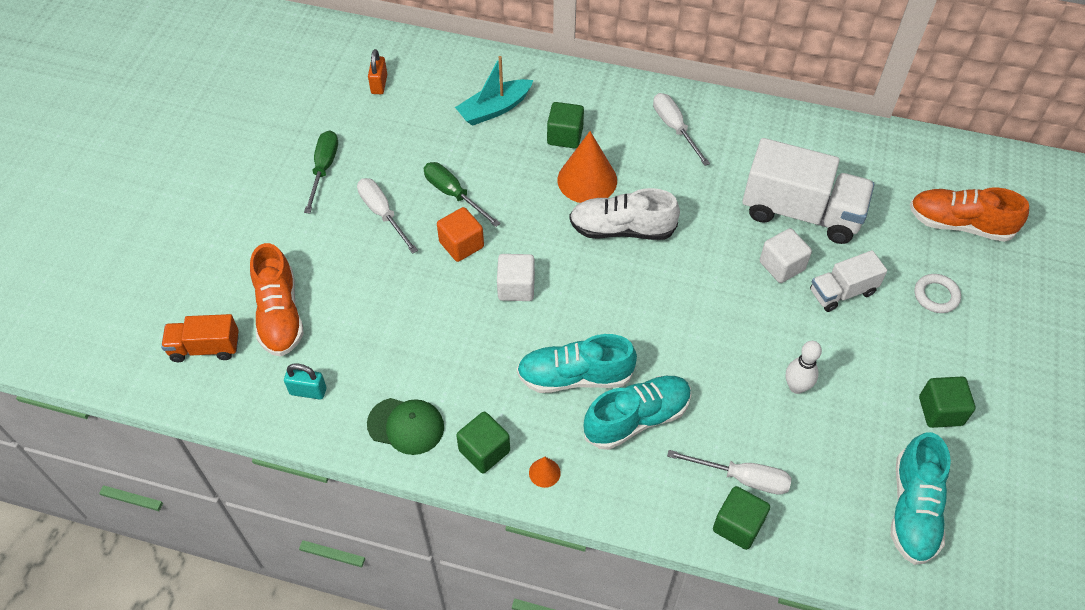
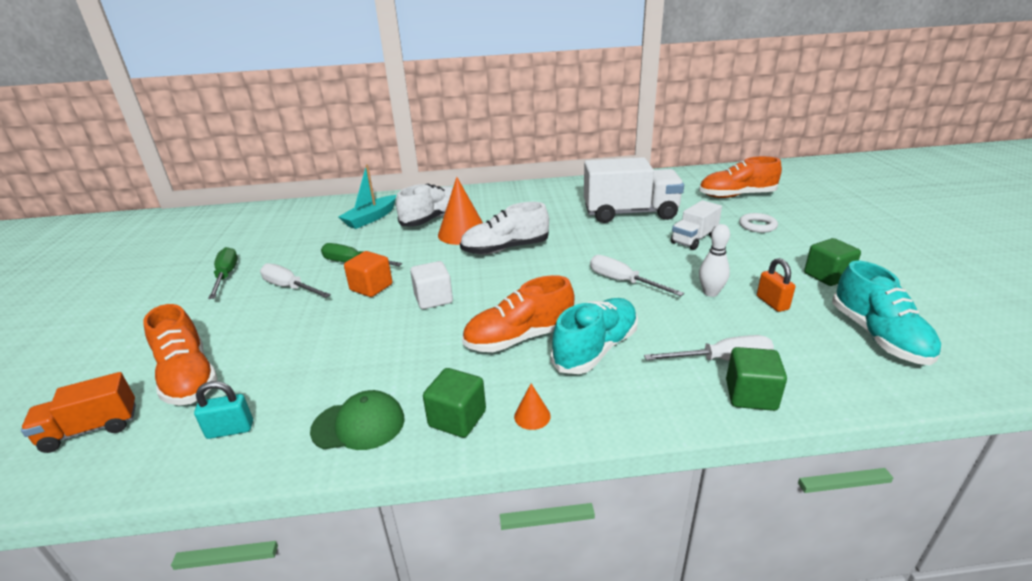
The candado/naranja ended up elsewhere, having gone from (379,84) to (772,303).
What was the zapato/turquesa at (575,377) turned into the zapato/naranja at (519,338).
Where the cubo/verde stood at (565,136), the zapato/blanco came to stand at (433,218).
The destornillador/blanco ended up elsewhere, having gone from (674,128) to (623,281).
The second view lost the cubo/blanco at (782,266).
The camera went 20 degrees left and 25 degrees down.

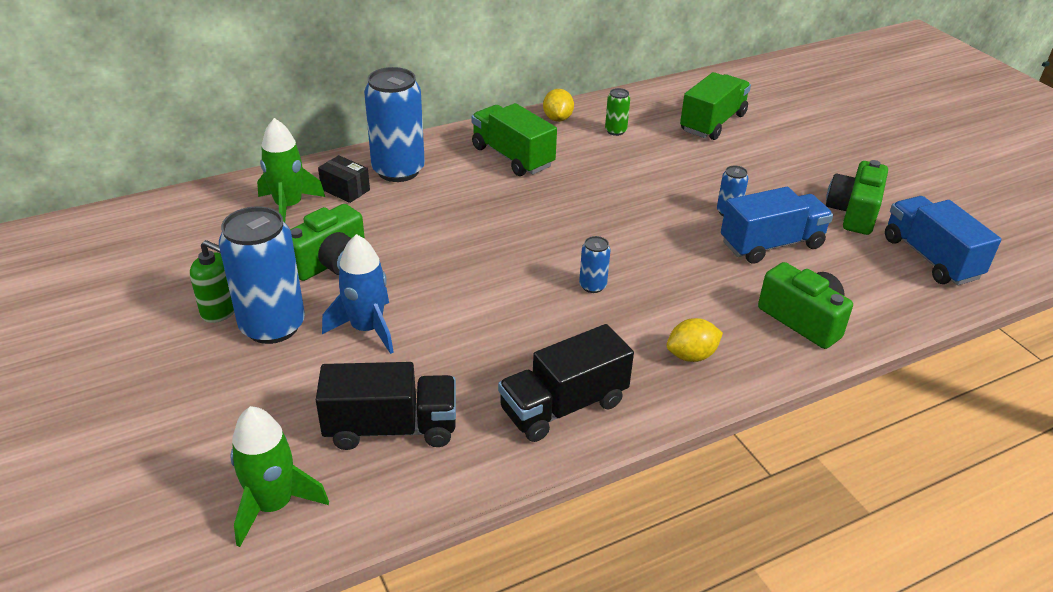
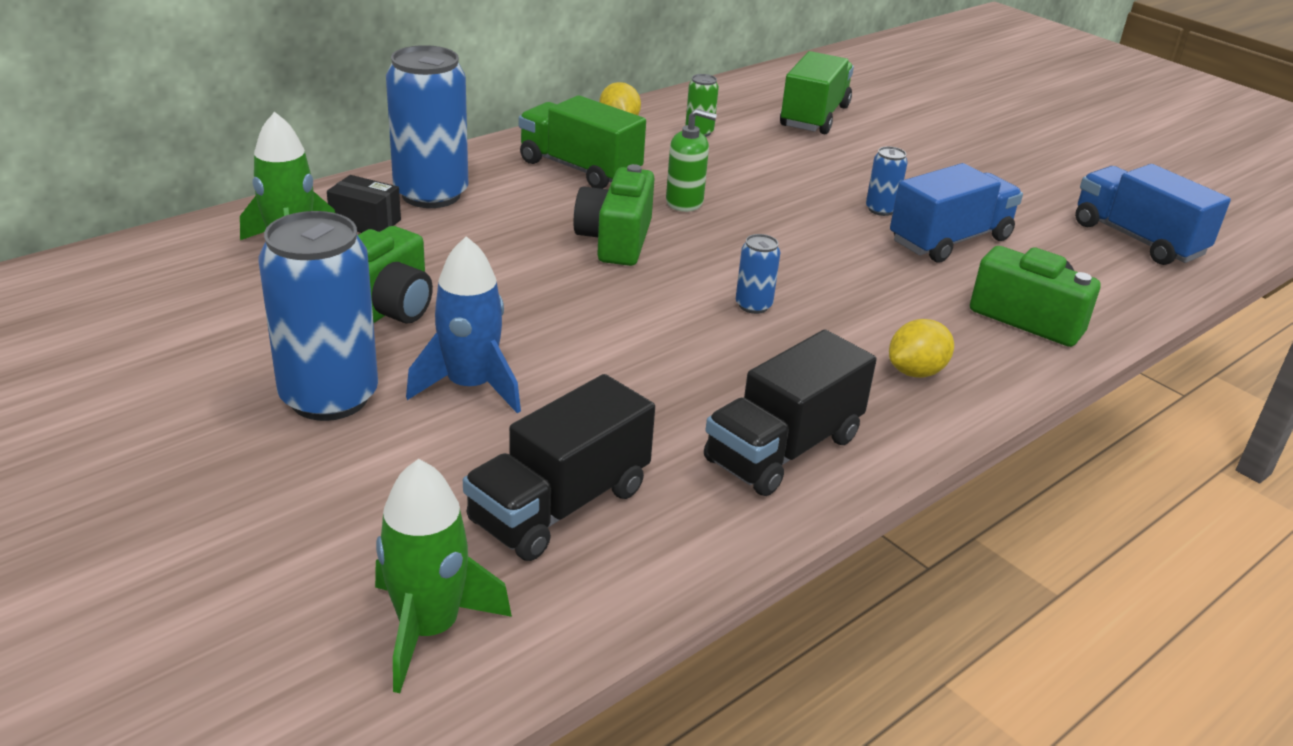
The dispensador de jabón/verde ended up elsewhere, having gone from (220,311) to (684,202).
The camión/negro at (391,428) ended up facing another way, 150 degrees clockwise from before.
The cámara/verde ended up elsewhere, having gone from (853,213) to (615,240).
The camera went 15 degrees left and 5 degrees down.

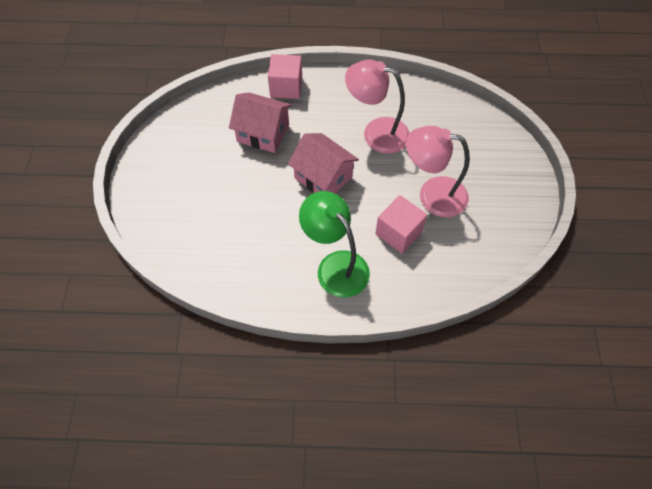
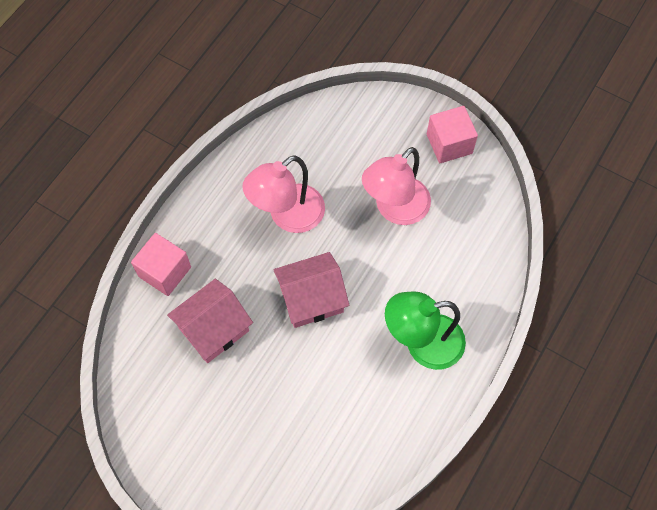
The cubo/rosa ended up elsewhere, having gone from (398,233) to (449,144).
The camera went 60 degrees left and 5 degrees up.

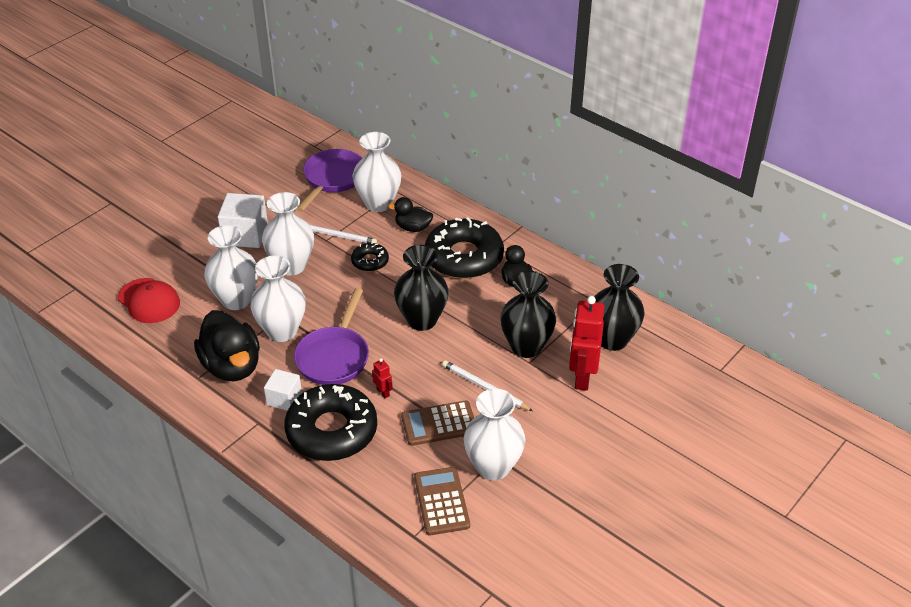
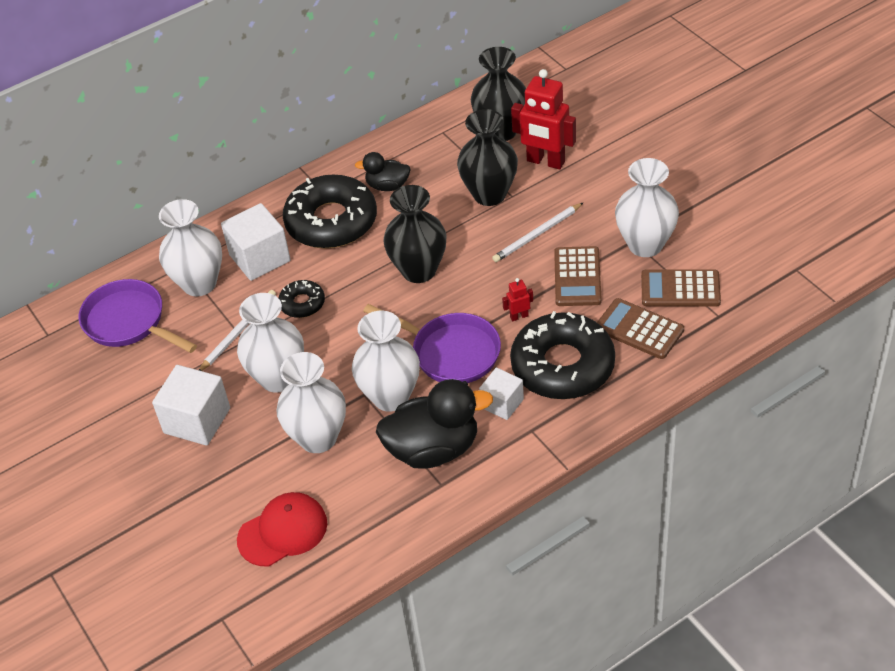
Where the pato/negro stood at (413,228), the cubo/blanco came to stand at (260,258).
The second view gained the calculadora/marrón at (639,329).
The camera went 70 degrees left and 5 degrees up.

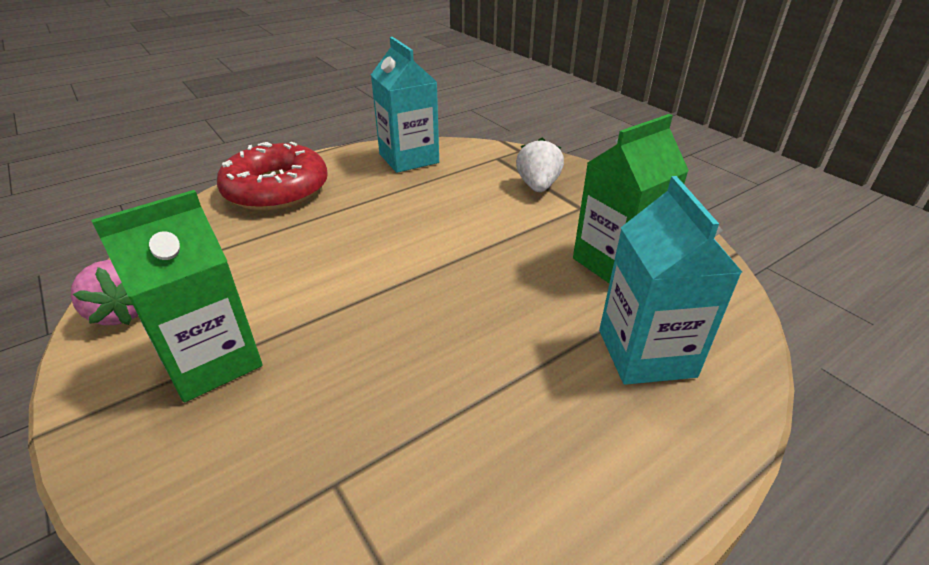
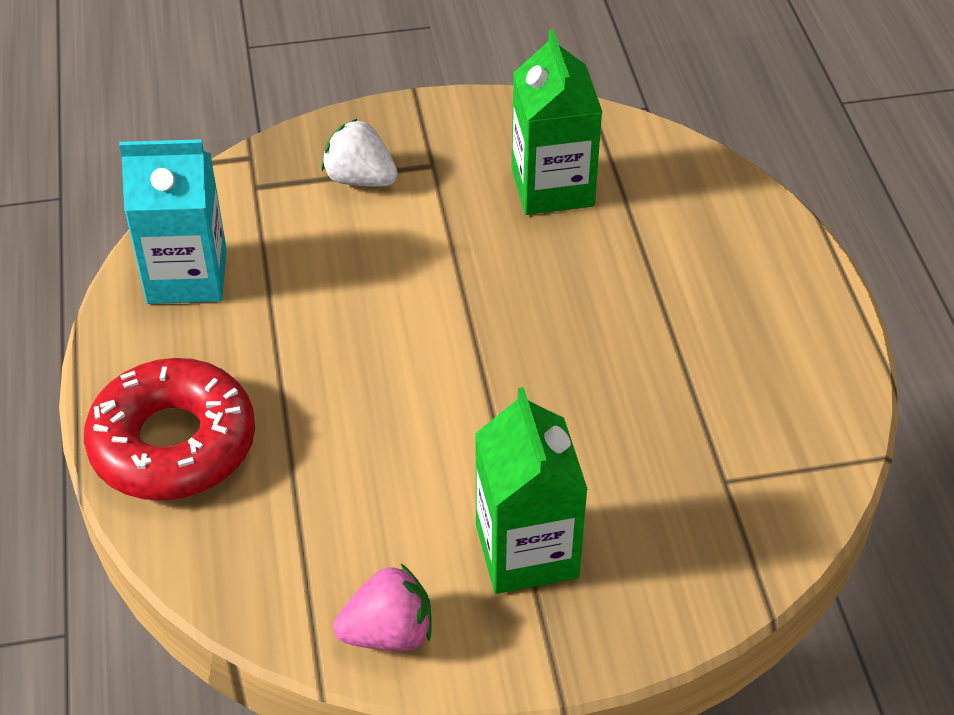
The second view lost the cartón de leche/turquesa at (646,353).
The camera went 65 degrees left and 10 degrees up.

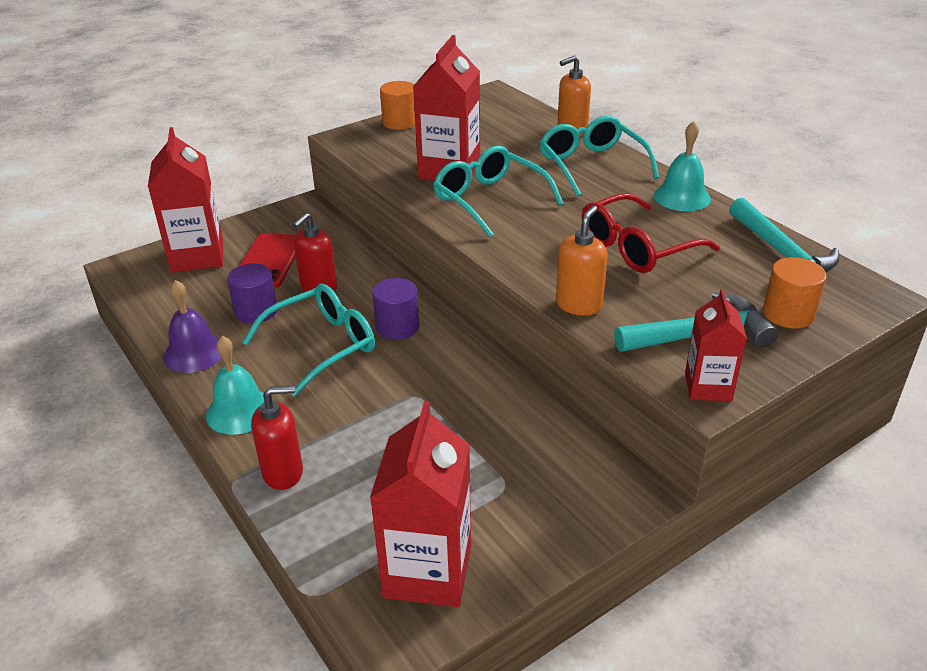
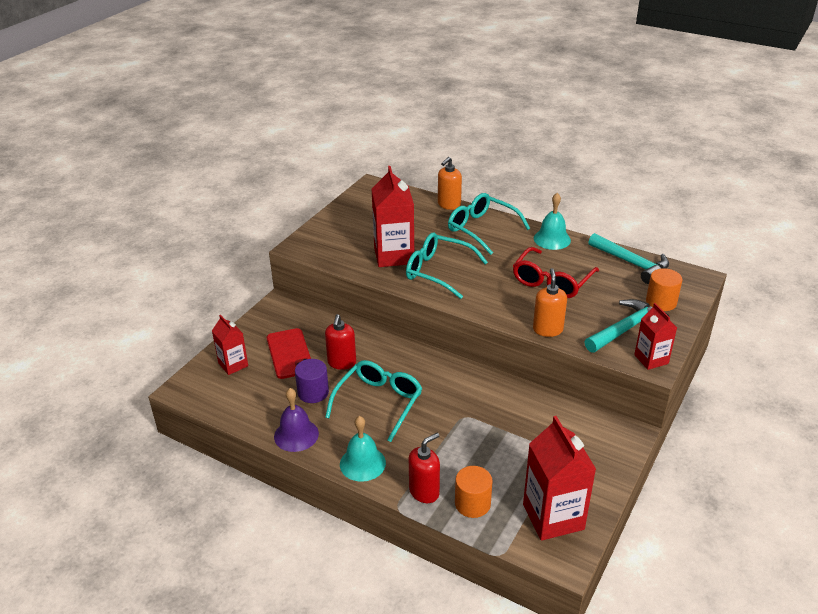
The size of the cartón de leche/rojo at (197,256) changed by a factor of 0.58.
The second view lost the cilindro/morado at (397,327).
The cilindro/naranja ended up elsewhere, having gone from (400,122) to (472,504).
The camera went 25 degrees left and 0 degrees up.

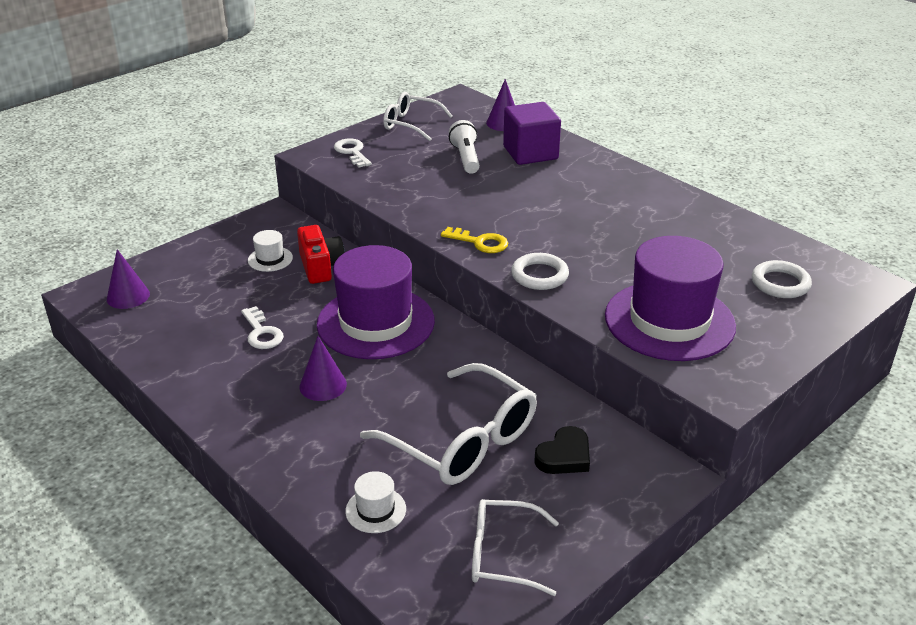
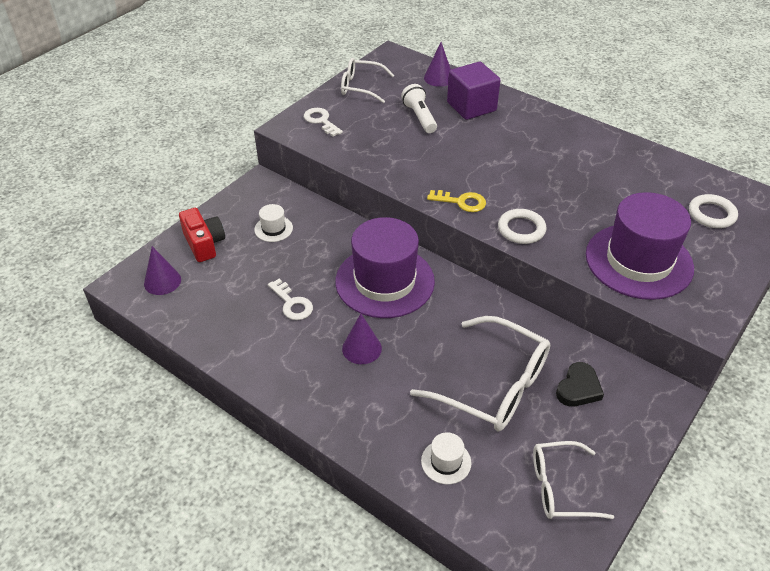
The cámara/rojo ended up elsewhere, having gone from (321,267) to (204,244).
The camera went 10 degrees left and 10 degrees up.

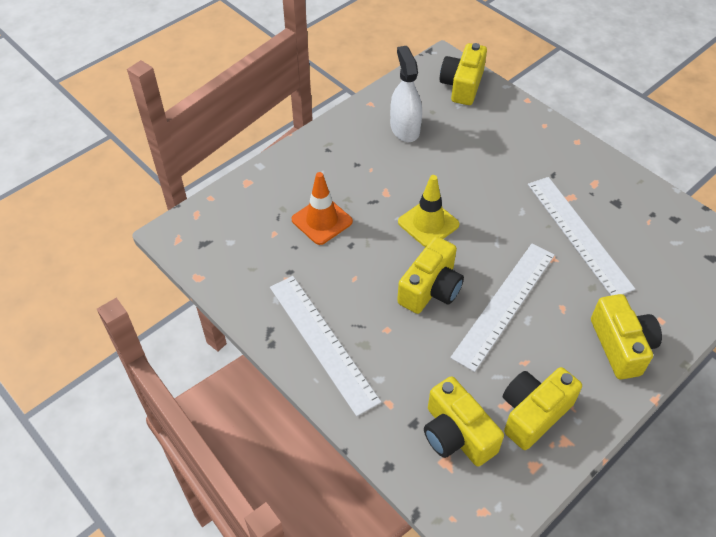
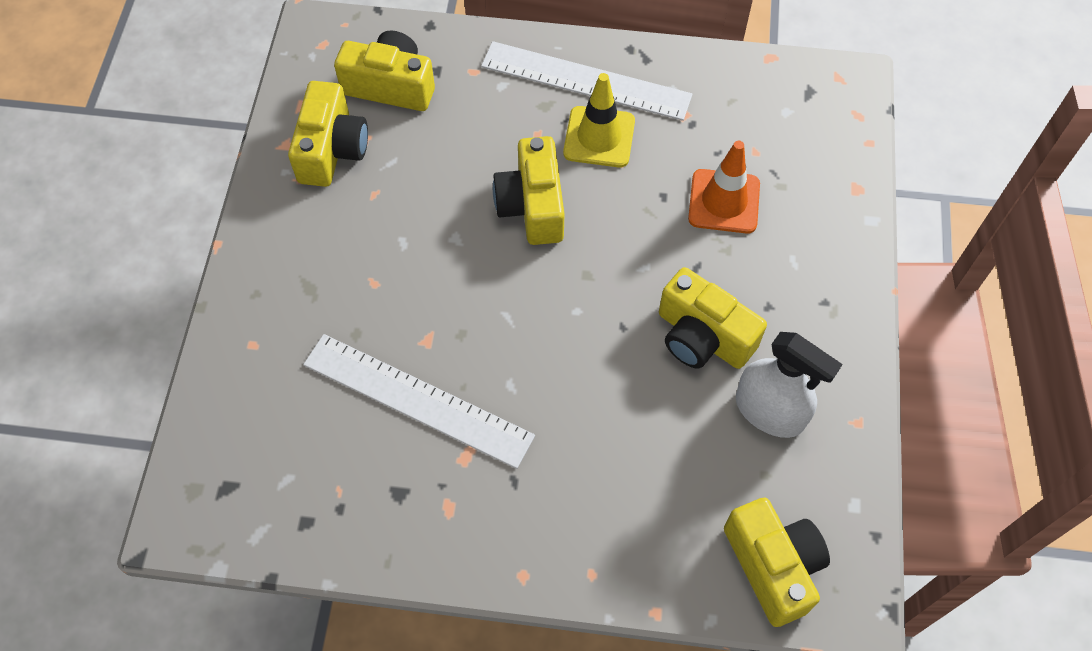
The cono de tráfico/amarillo ended up elsewhere, having gone from (428,223) to (599,137).
The second view lost the regla/blanco at (504,304).
The cámara/amarillo ended up elsewhere, having gone from (621,346) to (702,336).
The camera went 140 degrees right and 10 degrees up.

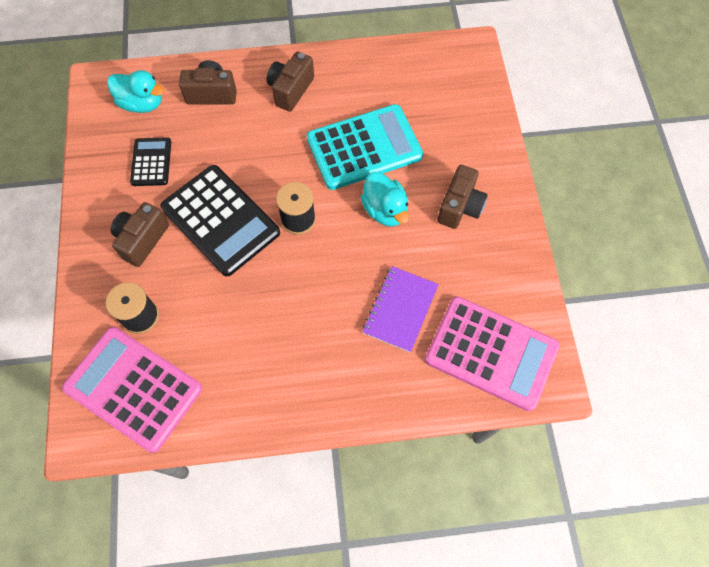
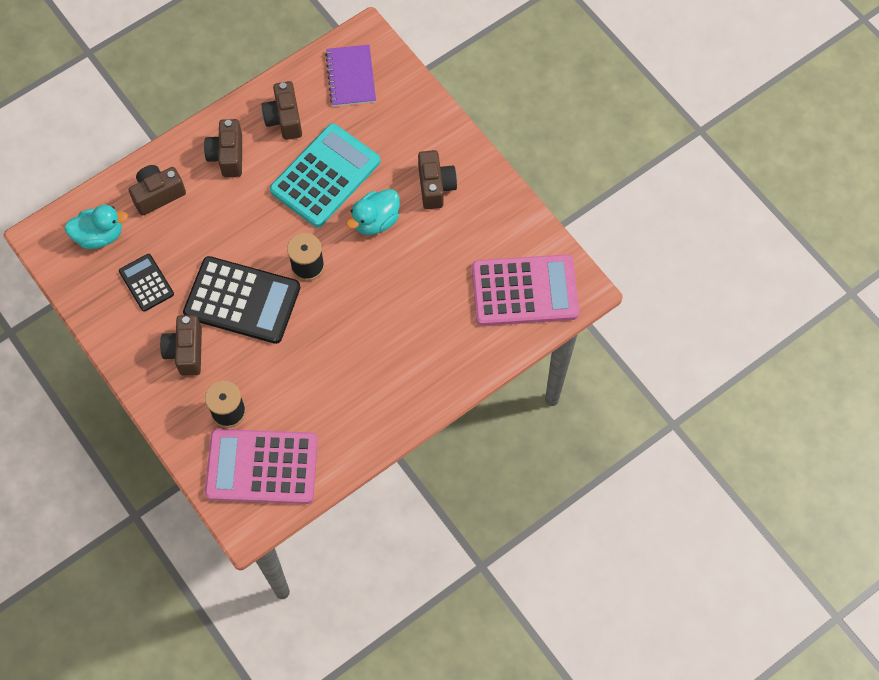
The pato/turquesa at (385,210) ended up facing another way, 105 degrees clockwise from before.
The cuaderno/morado ended up elsewhere, having gone from (400,309) to (351,77).
The second view gained the cámara/marrón at (284,119).
The camera went 30 degrees left and 0 degrees up.

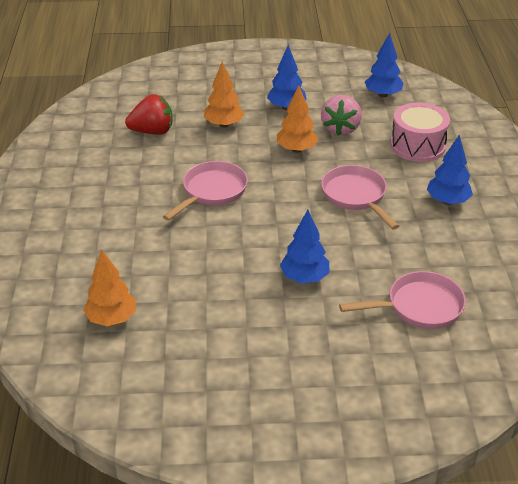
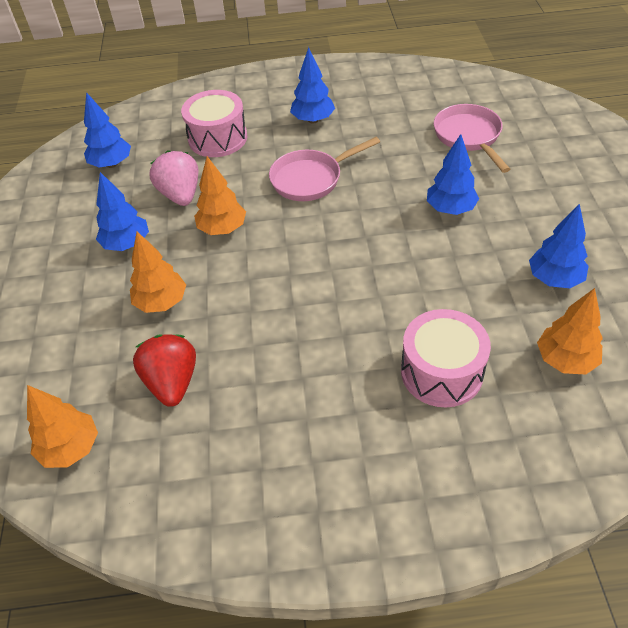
The second view lost the sartén/rosa at (212,191).
The fresa/rosa at (340,128) ended up facing another way, 120 degrees counterclockwise from before.
The second view gained the árbol/naranja at (71,448).
The second view gained the tambor/rosa at (441,372).
The second view gained the árbol/azul at (554,279).
The camera went 90 degrees left and 10 degrees up.

